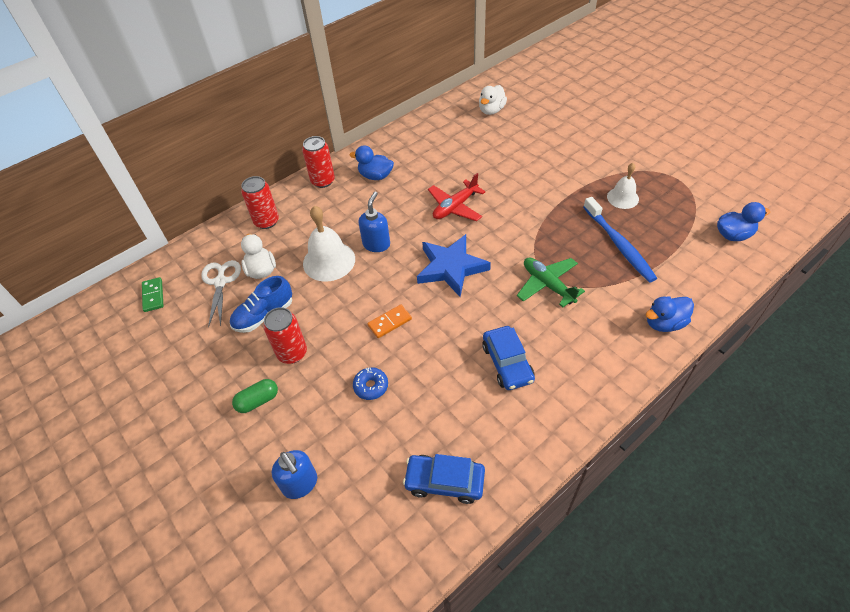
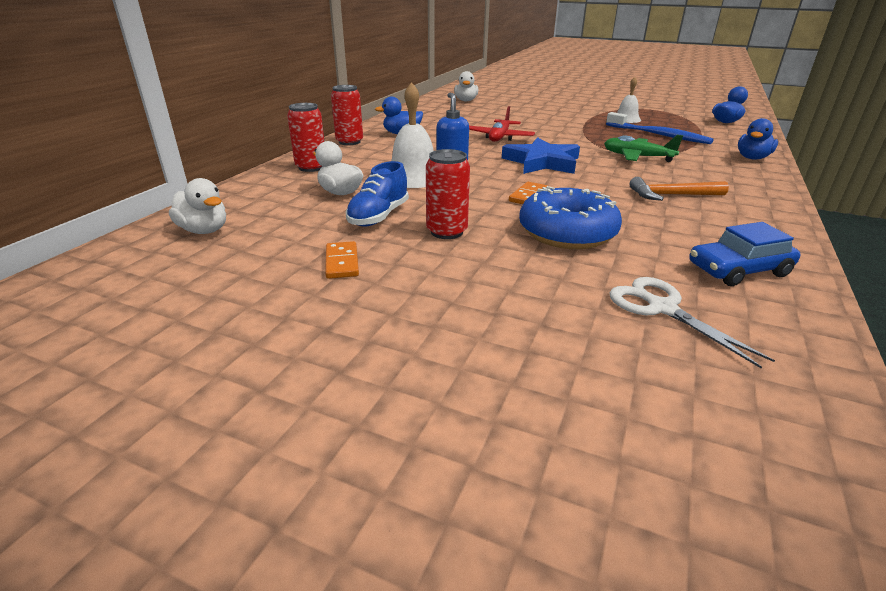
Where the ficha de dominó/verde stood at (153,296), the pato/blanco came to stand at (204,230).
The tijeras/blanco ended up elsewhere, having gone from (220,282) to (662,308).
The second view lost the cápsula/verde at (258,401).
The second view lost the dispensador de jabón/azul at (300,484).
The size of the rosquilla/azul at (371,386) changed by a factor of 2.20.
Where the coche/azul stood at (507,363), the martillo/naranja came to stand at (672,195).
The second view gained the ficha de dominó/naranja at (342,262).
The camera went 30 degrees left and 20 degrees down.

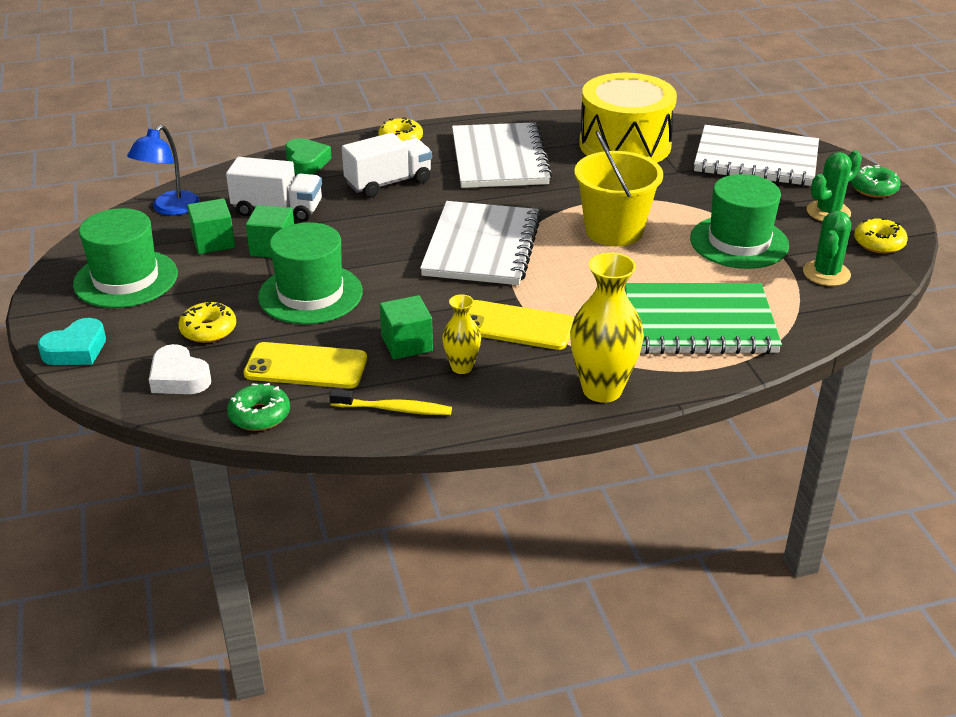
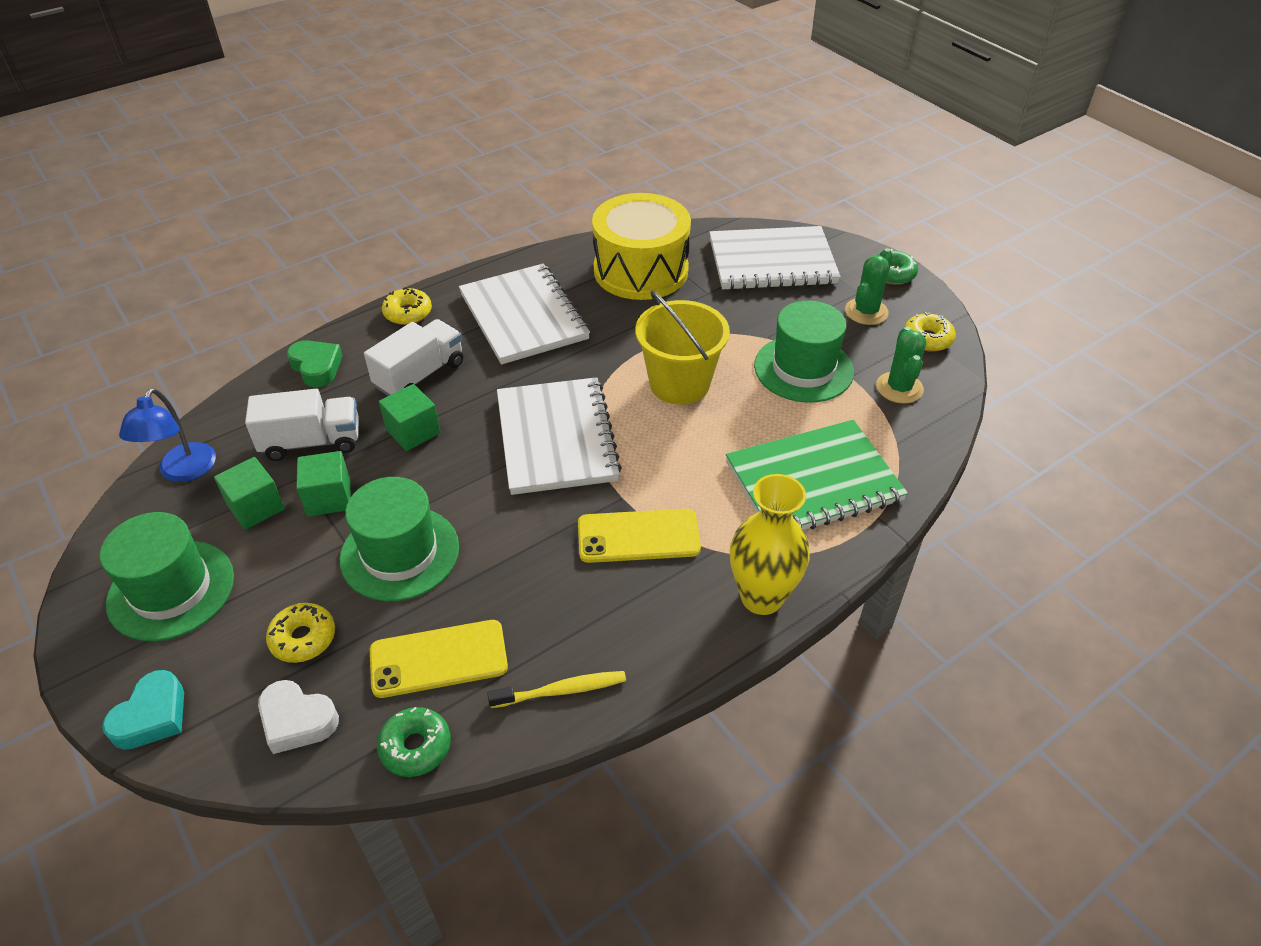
The cubo/verde ended up elsewhere, having gone from (407,344) to (413,431).
The second view lost the florero/amarillo at (462,367).
The camera went 20 degrees left and 10 degrees up.

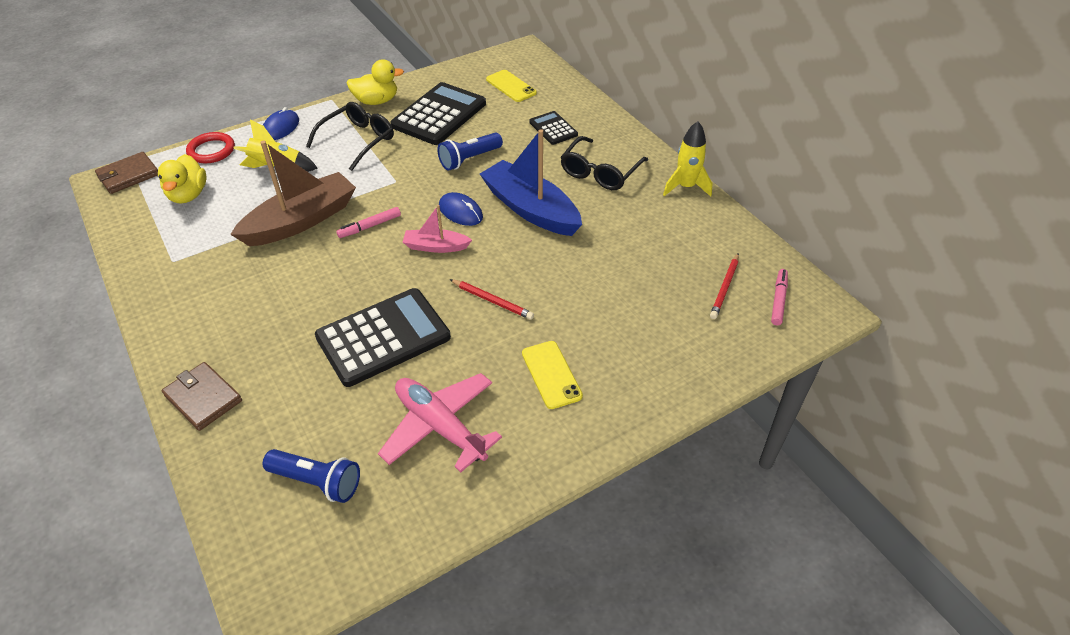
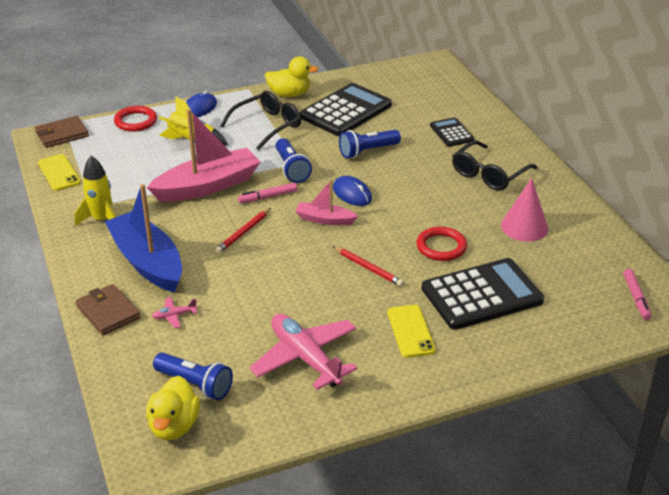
The pato/amarillo ended up elsewhere, having gone from (188,195) to (174,426).
What was the barco/marrón at (301,221) turned into the barco/rosa at (208,186).
The calculadora/negro ended up elsewhere, having gone from (383,337) to (482,295).
The barco/azul ended up elsewhere, having gone from (530,209) to (147,262).
The móvil/amarillo ended up elsewhere, having gone from (511,86) to (59,173).
The cohete/amarillo ended up elsewhere, having gone from (685,187) to (102,220).
The lápiz/rojo ended up elsewhere, having gone from (725,288) to (243,232).
The rotulador/rosa at (778,300) ended up facing another way, 150 degrees clockwise from before.
The second view gained the avión/rosa at (174,316).
The second view gained the lámpara de mano/azul at (291,169).
The second view gained the anillo/rojo at (441,247).
The second view gained the cono/rosa at (524,227).
The camera went 10 degrees right and 10 degrees down.

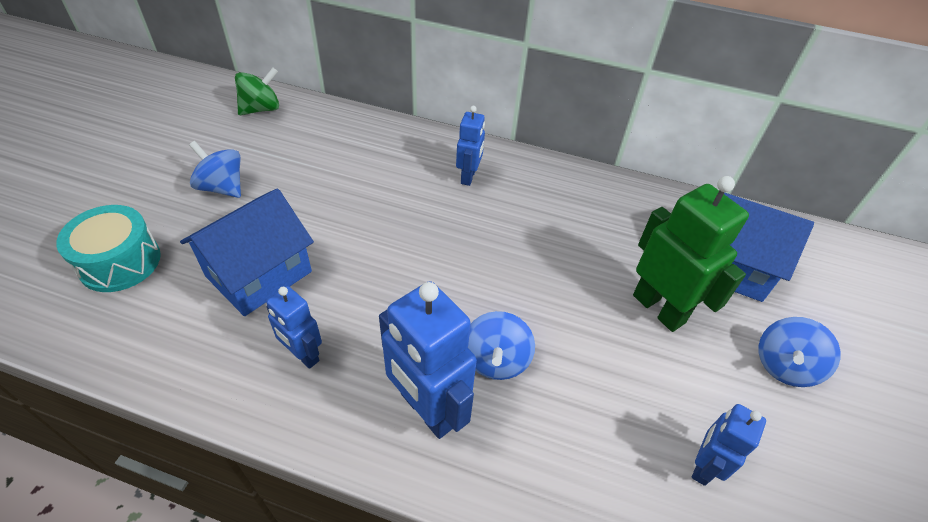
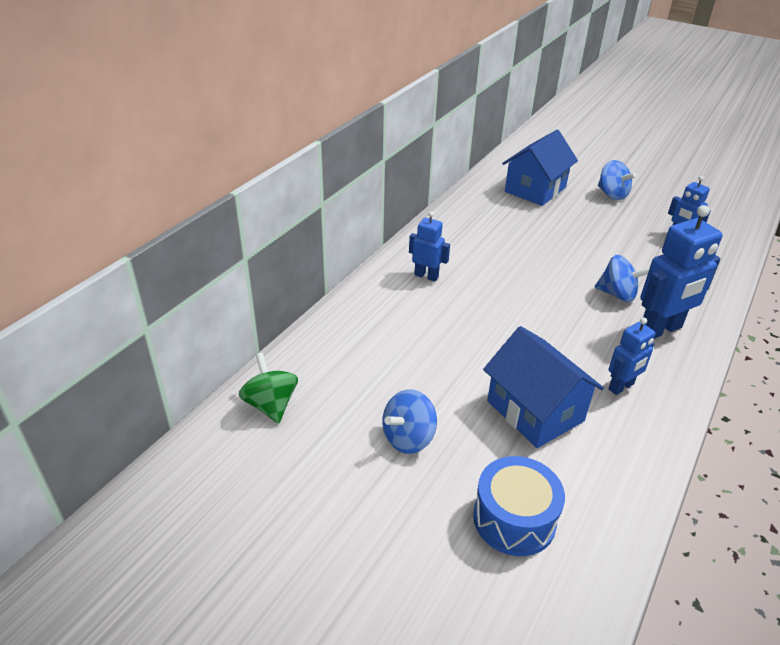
What was the tambor/turquesa at (120,262) turned into the tambor/azul at (514,519).
The second view lost the robot/verde at (659,308).
The camera went 75 degrees left and 10 degrees down.

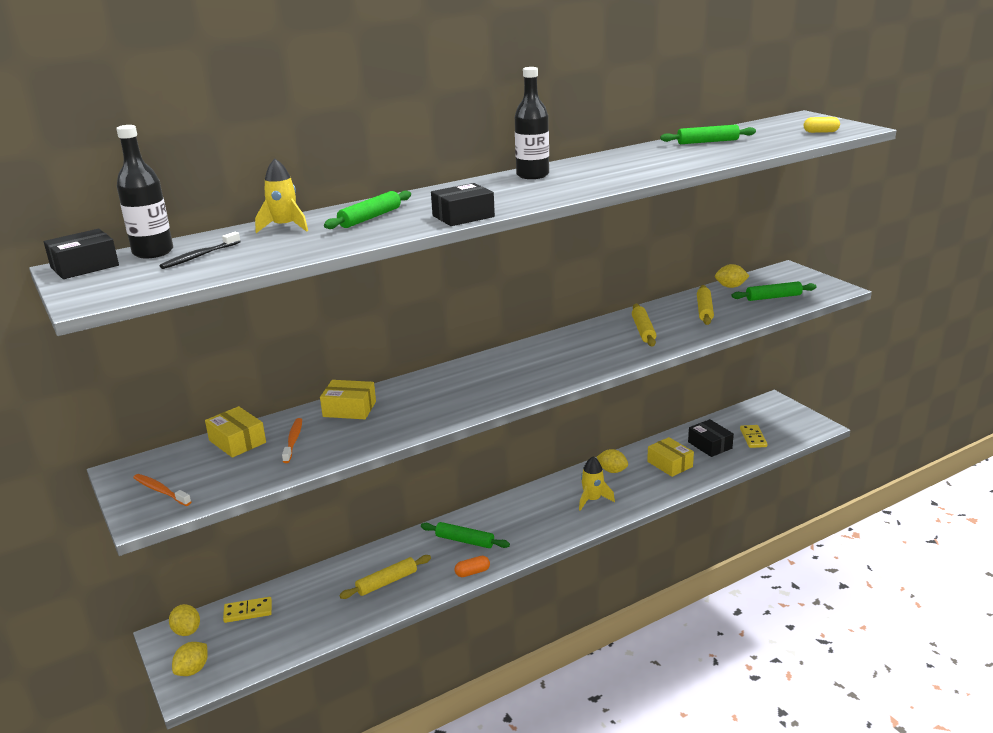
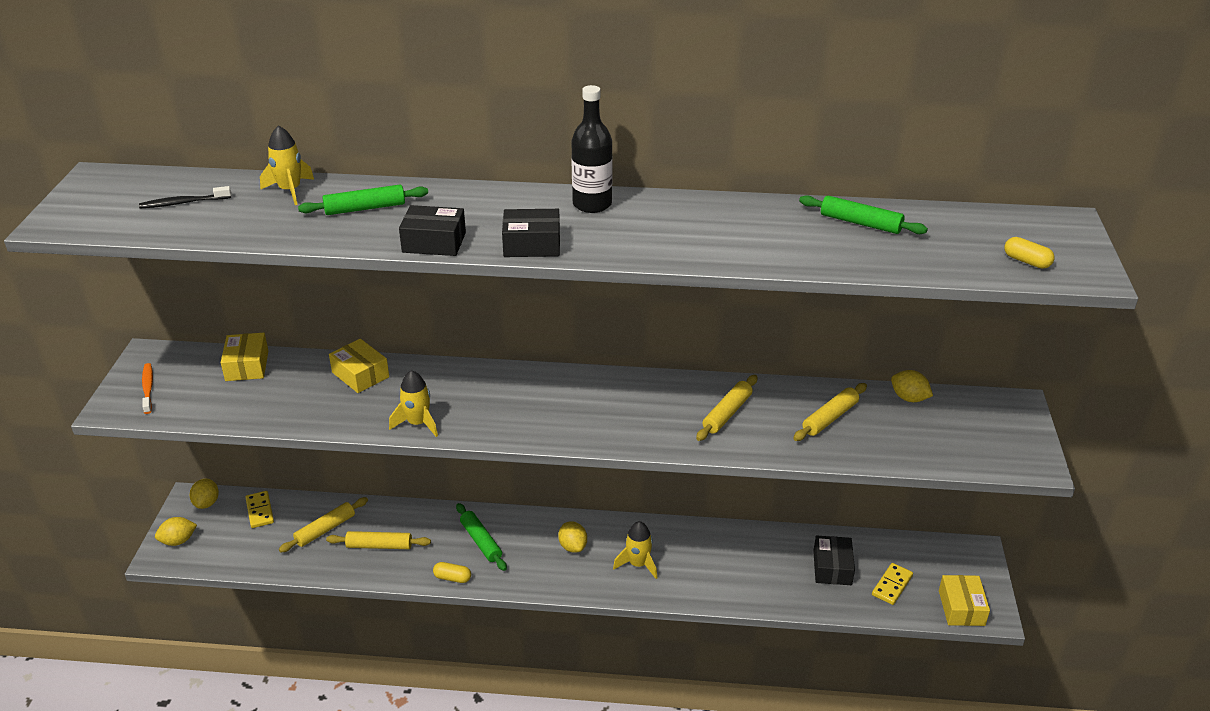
The caja/negro ended up elsewhere, having gone from (84,266) to (532,245).
The second view lost the botella/negro at (153,252).
The ficha de dominó/amarillo at (248,611) ended up facing another way, 45 degrees clockwise from before.
The second view lost the cepillo de dientes/naranja at (293,440).
What was the cápsula/naranja at (472,572) turned into the cápsula/amarillo at (452,578).
The limón/amarillo ended up elsewhere, having gone from (612,470) to (573,546).
The caja/amarillo ended up elsewhere, having gone from (669,464) to (961,608).
The second view lost the rodillo/verde at (773,297).
The second view gained the rodillo/amarillo at (325,529).
The second view gained the cohete/amarillo at (418,423).
The camera went 35 degrees right and 10 degrees up.

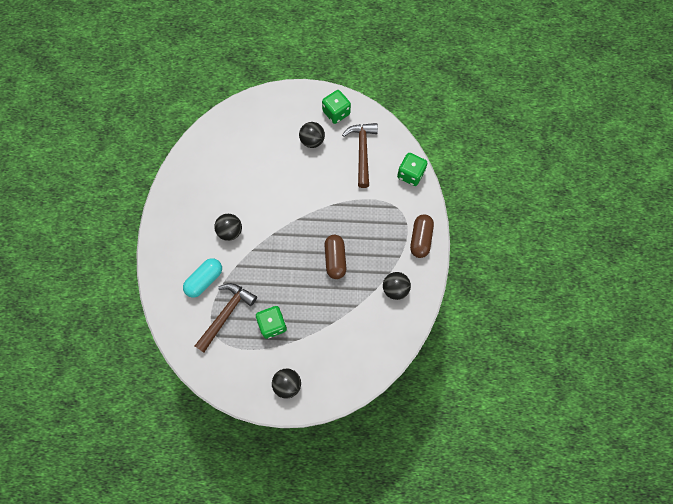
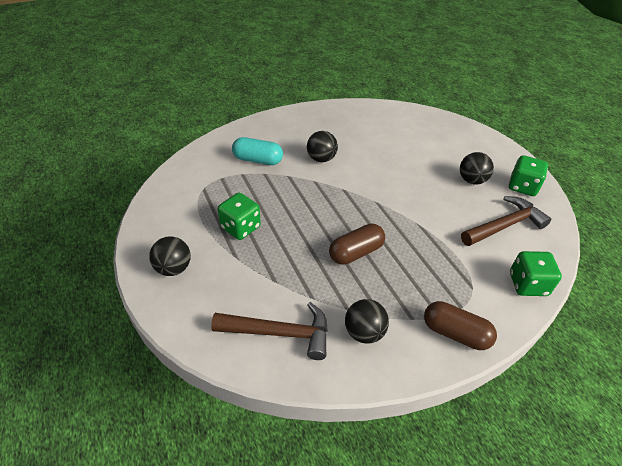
The martillo/marrón ended up elsewhere, having gone from (226,314) to (279,333).
The cápsula/marrón at (420,239) ended up facing another way, 45 degrees clockwise from before.
The camera went 60 degrees right and 25 degrees down.

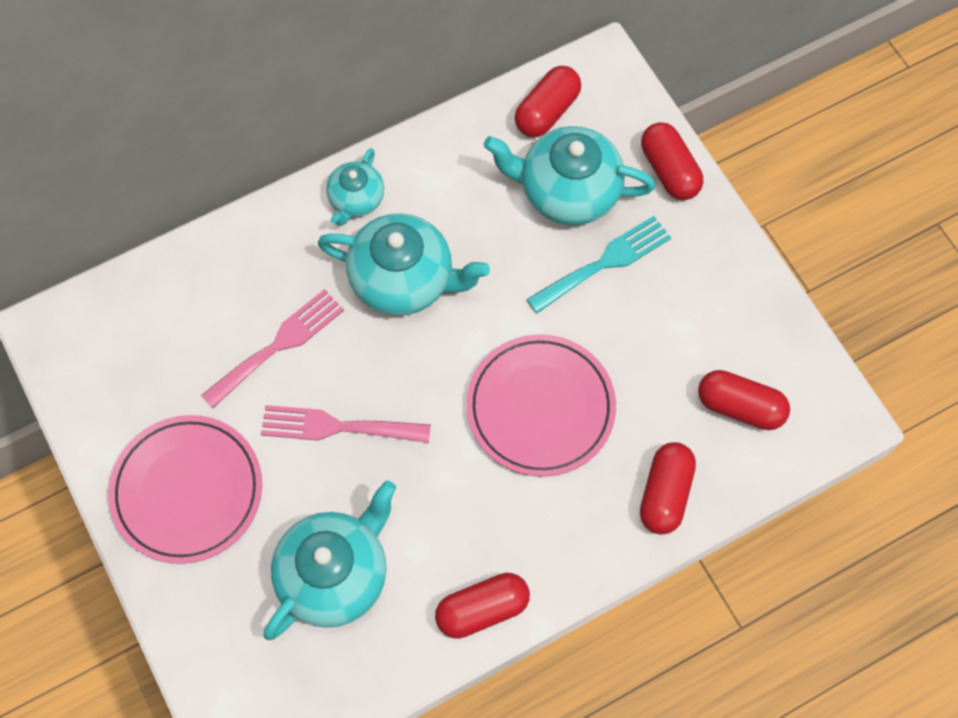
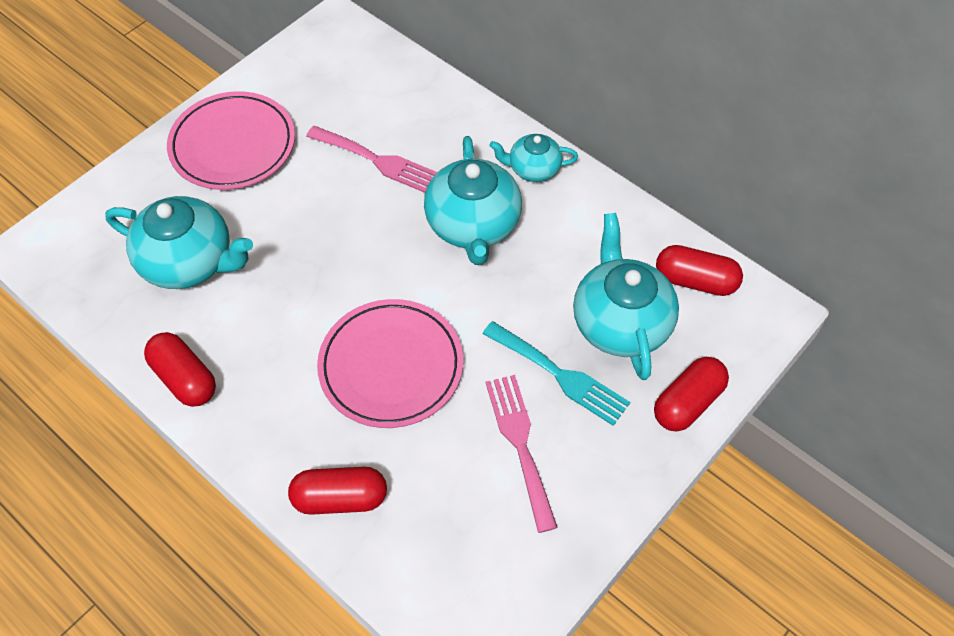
The tenedor/rosa ended up elsewhere, having gone from (337,426) to (520,443).
The second view lost the cápsula/rojo at (740,406).
The camera went 70 degrees right and 10 degrees down.

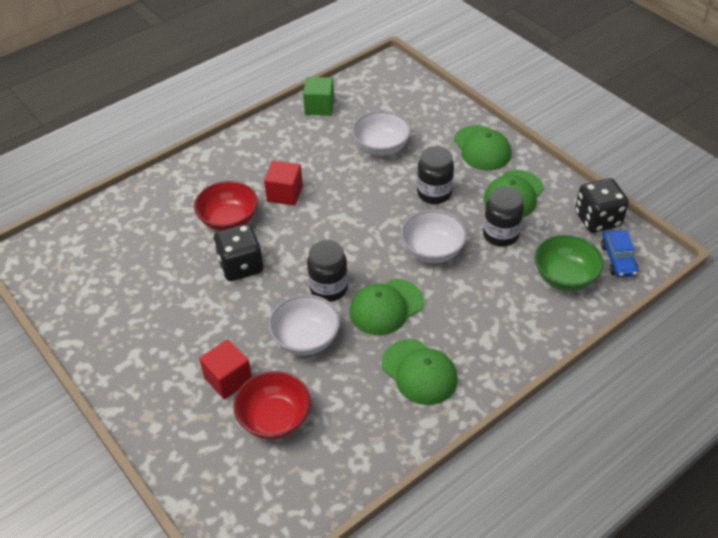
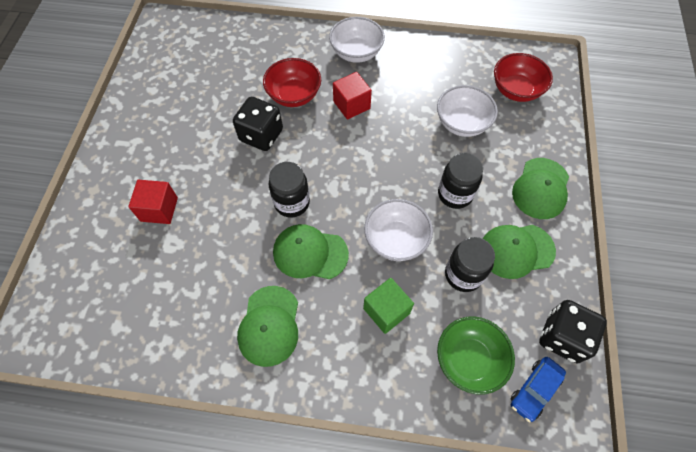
The cuenco/rojo ended up elsewhere, having gone from (274,419) to (516,90).
The cuenco/blanco ended up elsewhere, having gone from (306,339) to (356,53).
The cubo/verde ended up elsewhere, having gone from (319,107) to (386,311).
The camera went 45 degrees right and 15 degrees up.

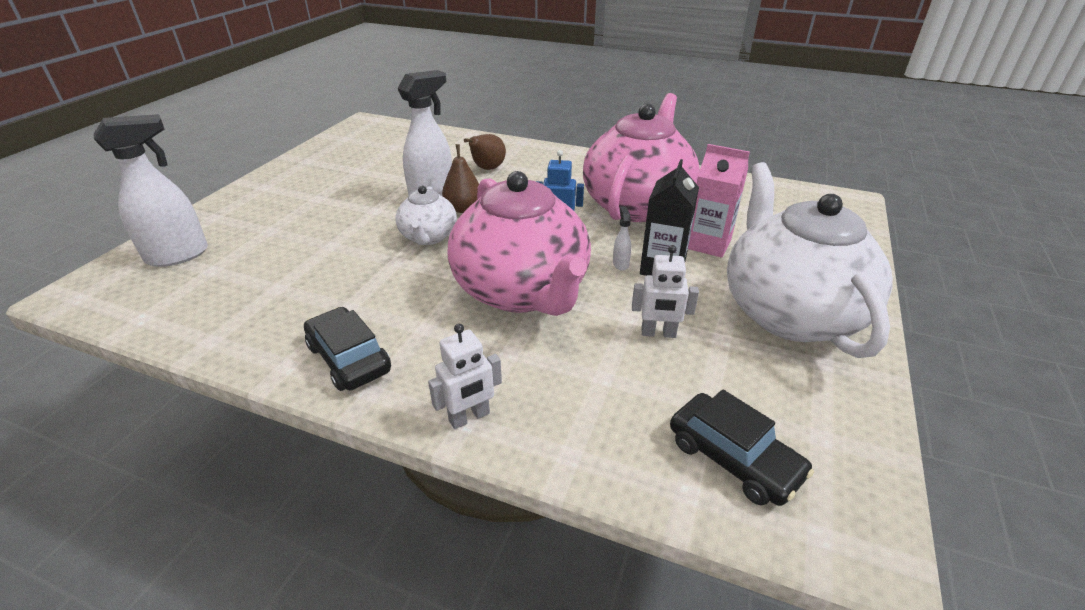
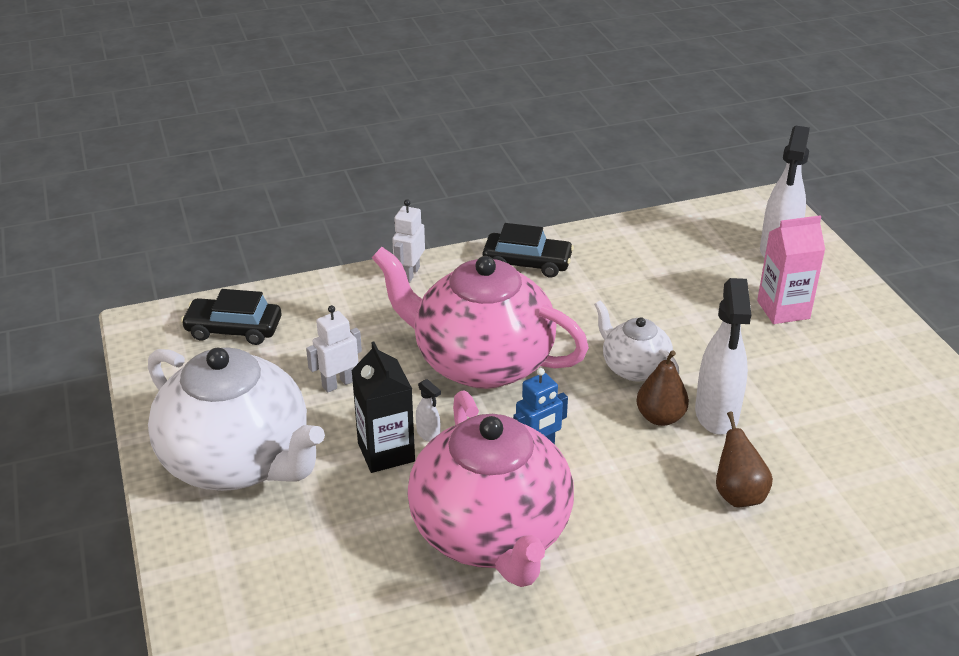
The cartón de leche/rosa ended up elsewhere, having gone from (708,244) to (783,310).
The camera went 140 degrees right and 0 degrees up.

